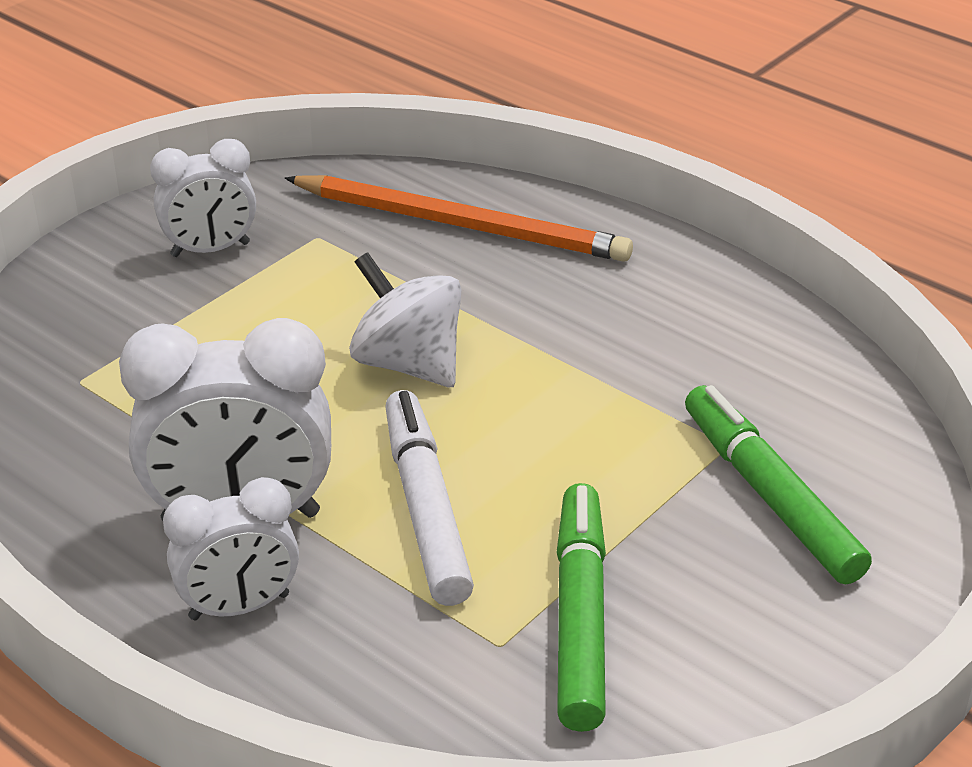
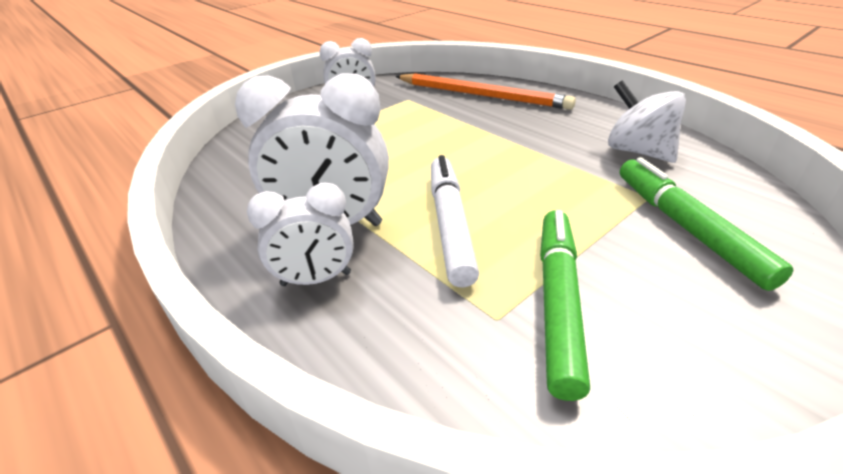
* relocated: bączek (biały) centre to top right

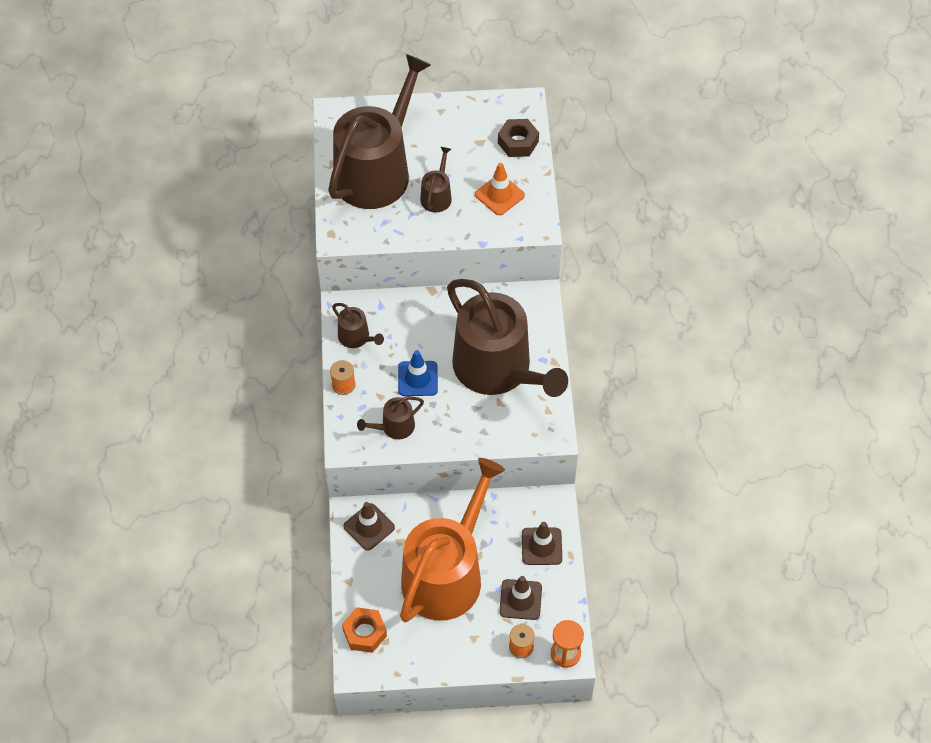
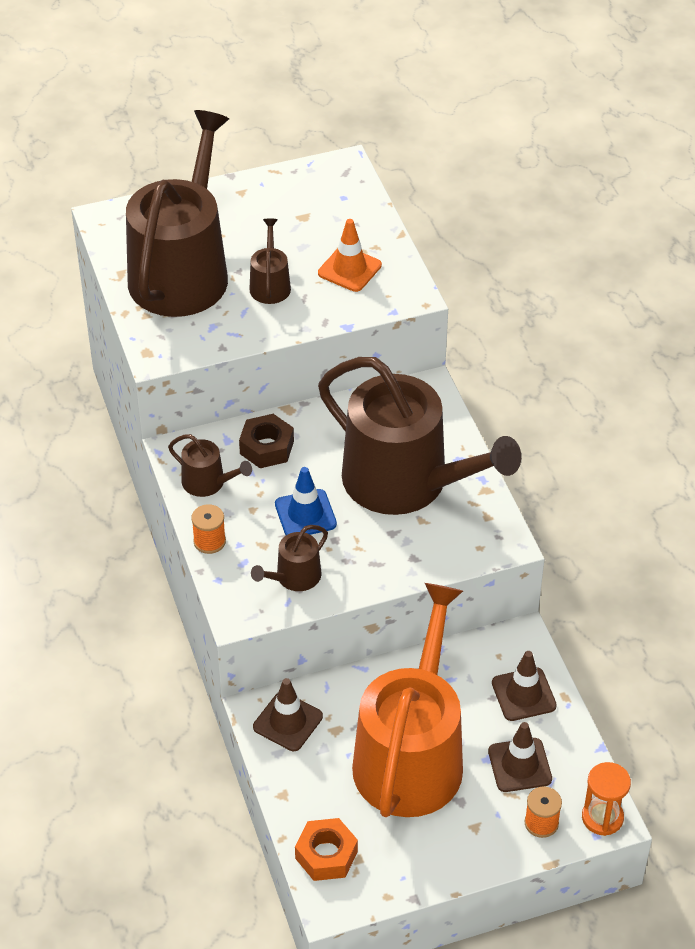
* relocated: nakrętka (brązowy) top centre to centre

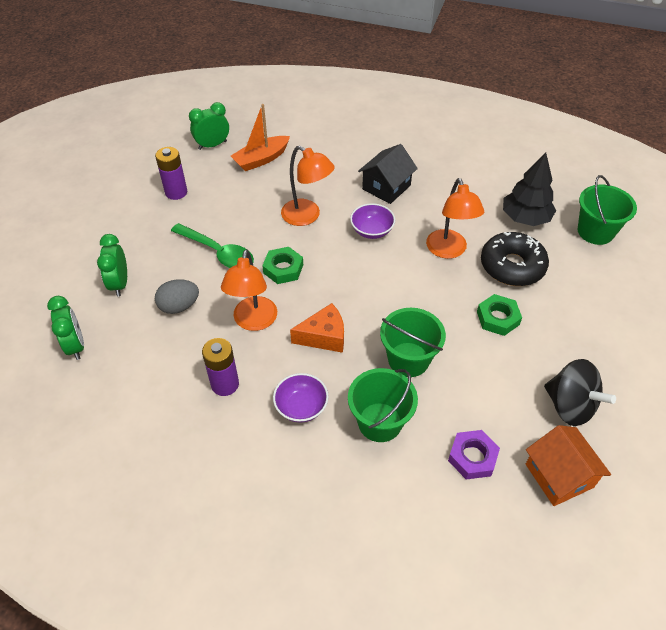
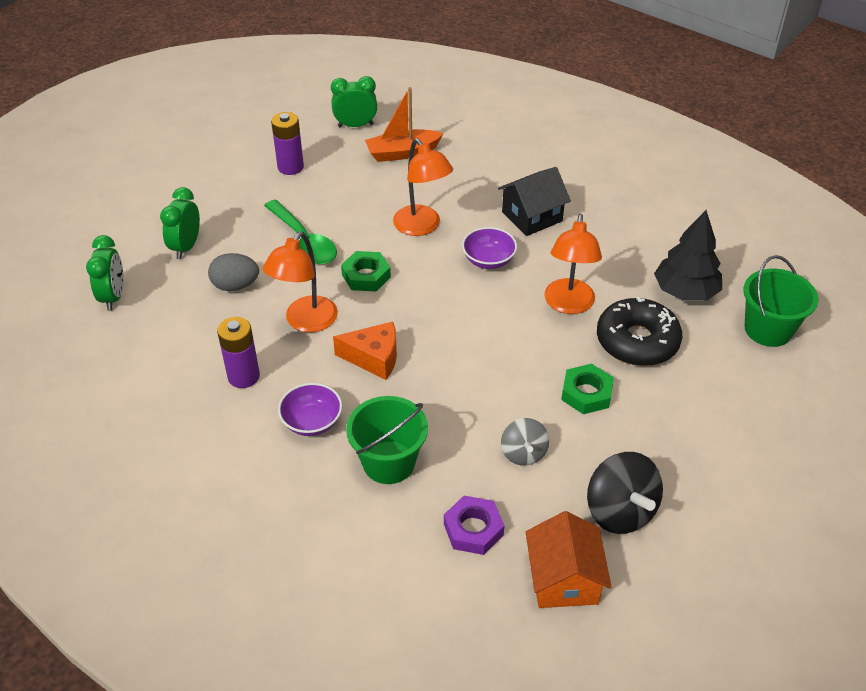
* missing: wiadro (zielony) (no. 2 from left) centre
* appeared: bączek (szary) centre

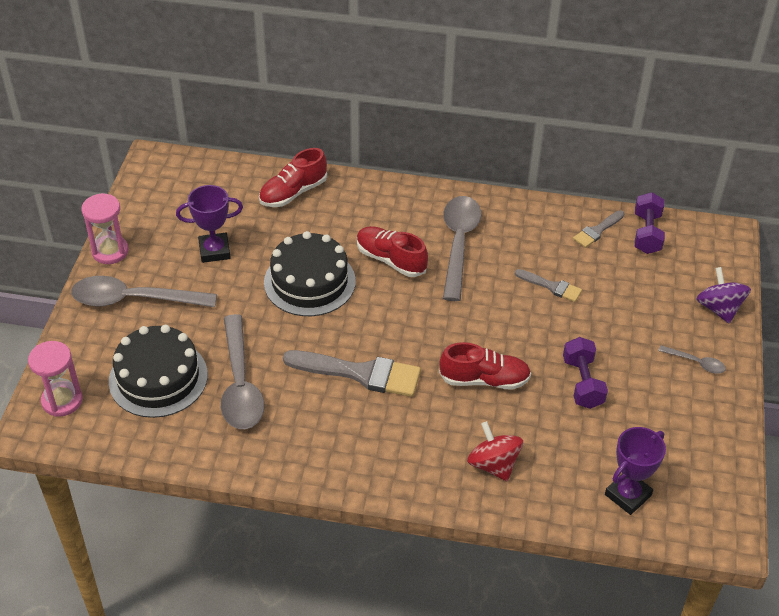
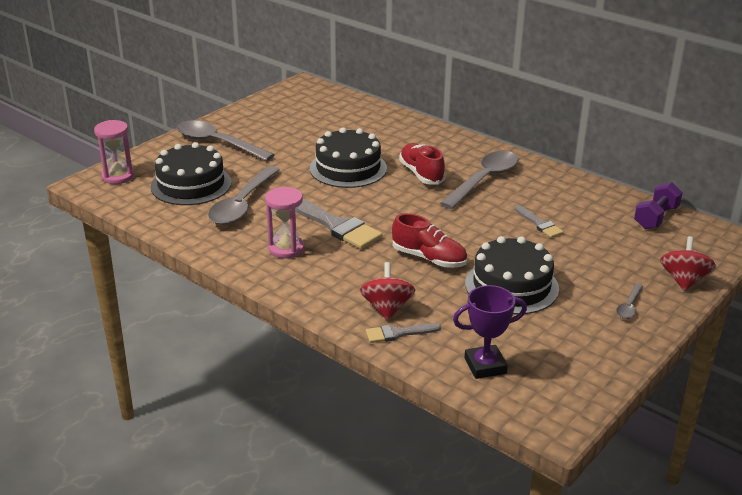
* missing: puchar (fioletowy) (no. 1 from left) middle left
* missing: but (czerwony) (no. 1 from left) top centre
* relocated: klepsydra (różowy) (no. 2 from left) middle left to centre
* relocated: pędzel (szary) (no. 3 from left in the first image) middle right to pędzel (szary) (no. 2 from left) bottom centre
* exchanged: hantel (fioletowy) (no. 1 from left) middle right to tort (czarny) (no. 3 from left) middle right
* colour: bączek (fioletowy) middle right to bączek (czerwony) (no. 2 from left) middle right
* spun: łyżka (szary) (no. 4 from left) middle right = middle right 60 degrees clockwise

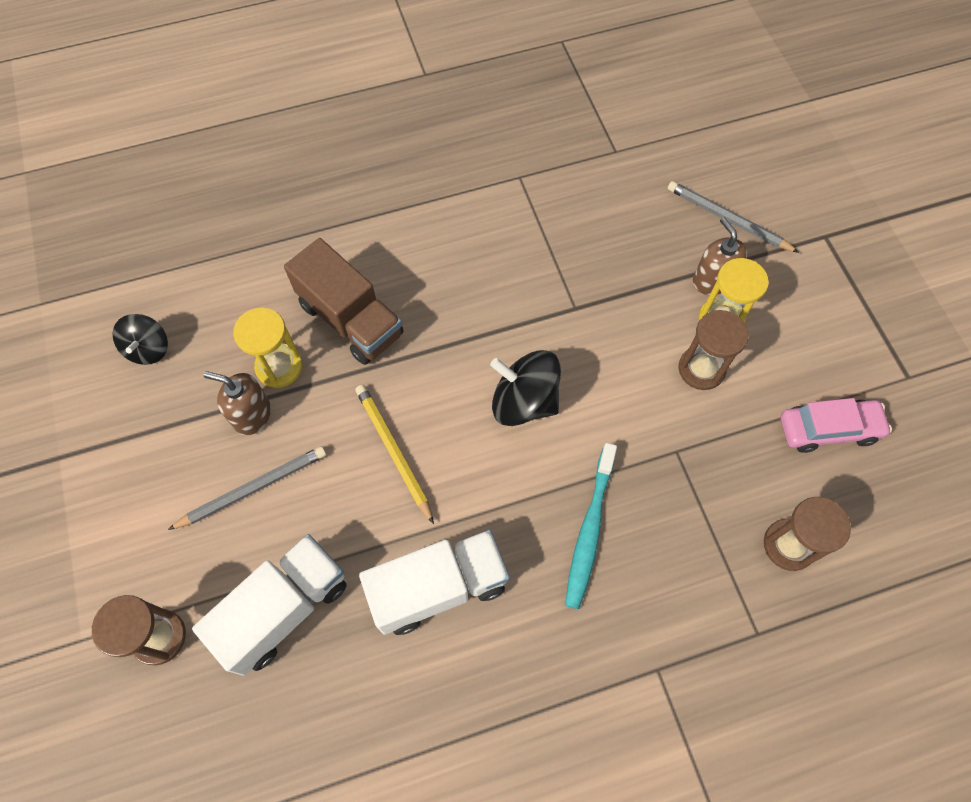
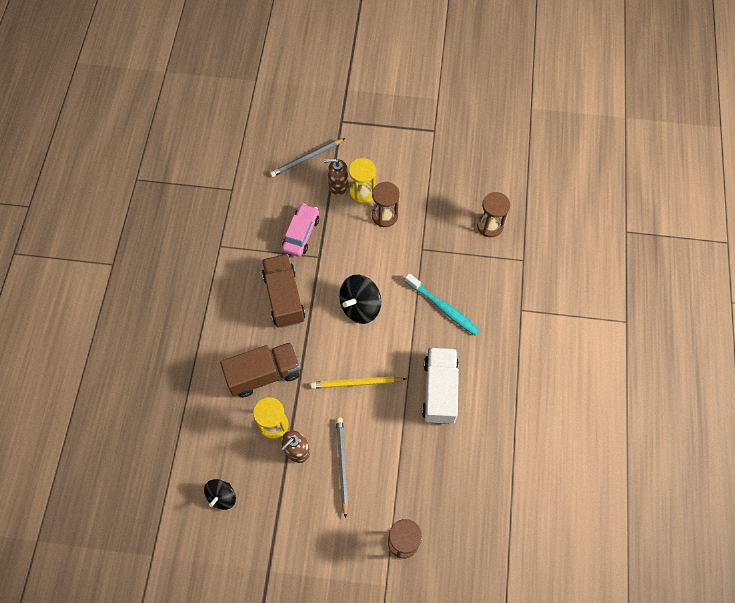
* missing: ciężarówka (biały) (no. 1 from left) bottom left
* appeared: ciężarówka (brązowy) (no. 2 from left) centre
* relocated: samochód (różowy) middle right to centre
* spun: bączek (czarny) (no. 1 from left) middle left = bottom left 90 degrees clockwise

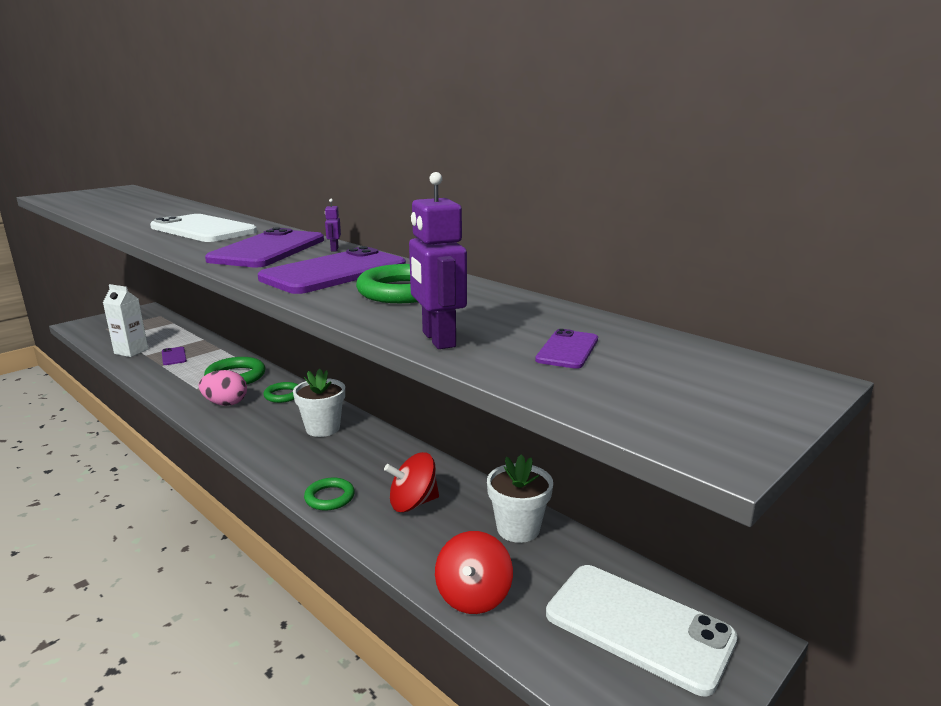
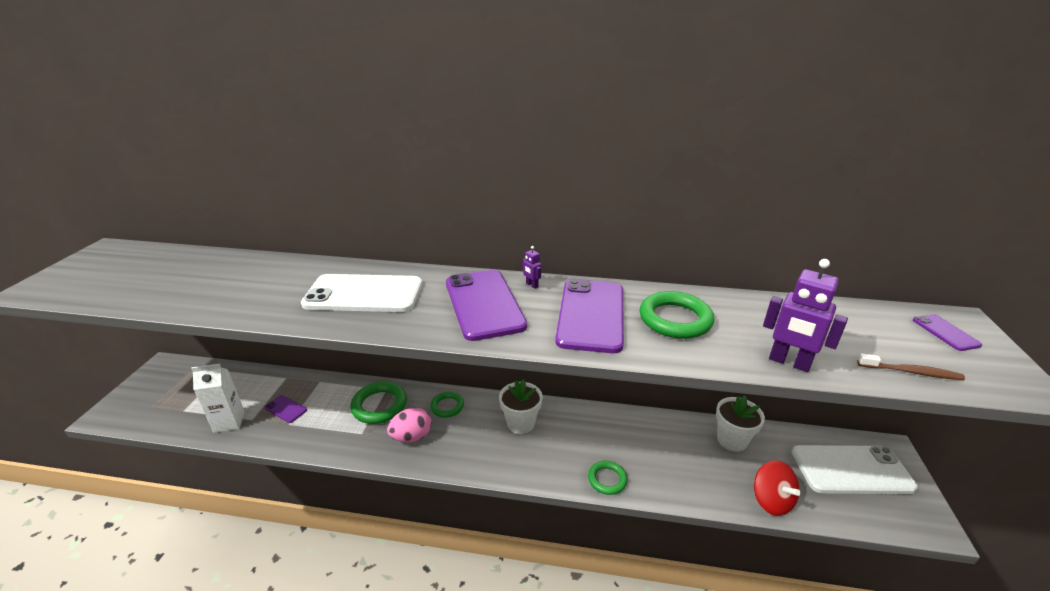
* missing: bączek (czerwony) (no. 1 from left) bottom centre
* appeared: szczoteczka do zębów (brązowy) middle right
* relocated: telefon (fioletowy) (no. 4 from left) centre to middle right

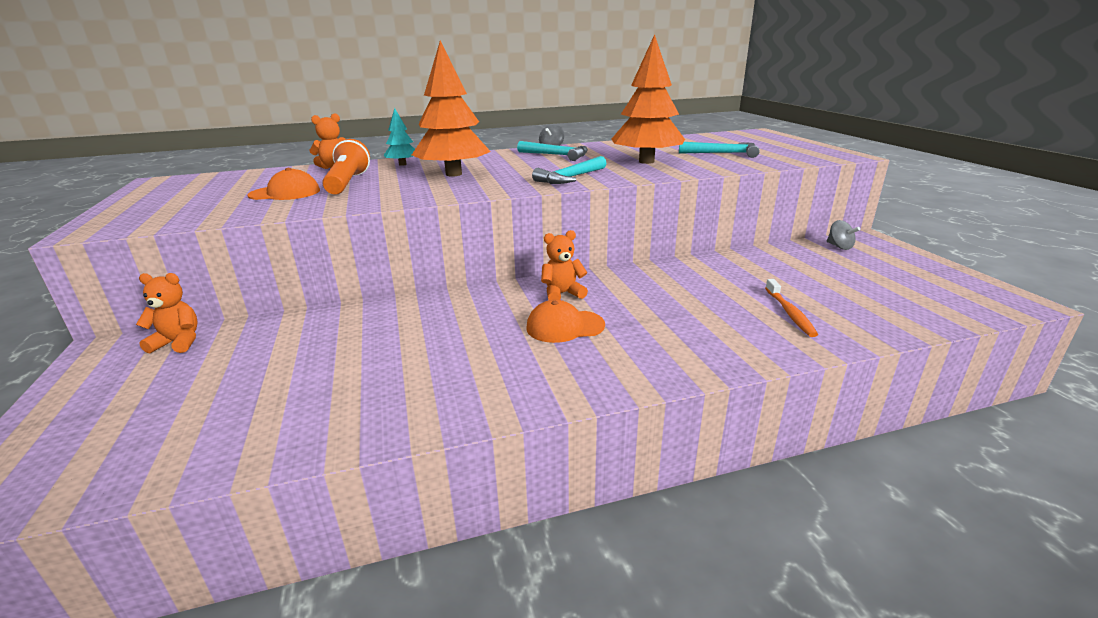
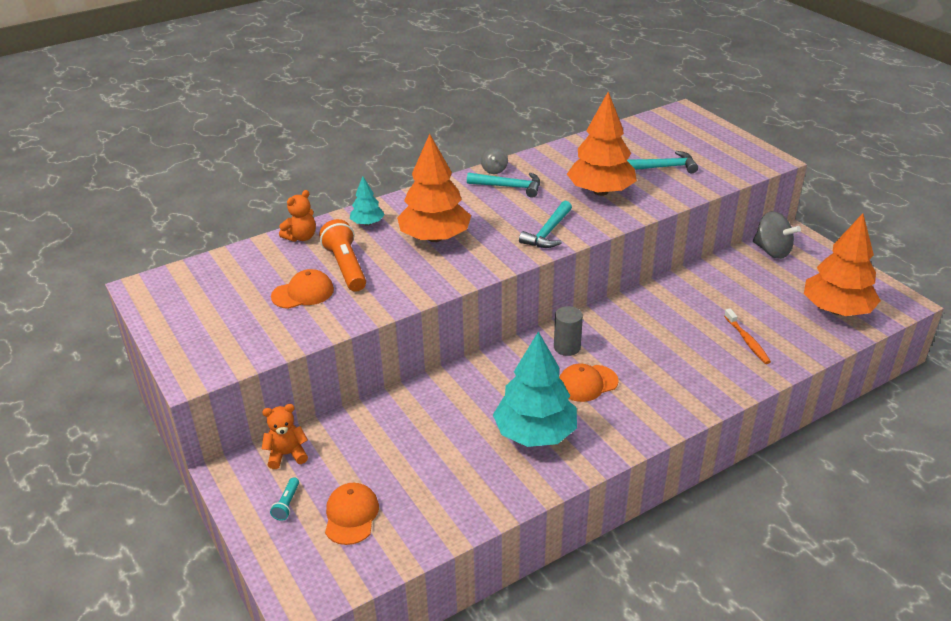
* appeared: latarka (turkusowy) bottom left
* appeared: czapka (pomarańczowy) (no. 2 from left) bottom centre
* appeared: drzewko (turkusowy) (no. 2 from left) centre
* appeared: drzewko (pomarańczowy) (no. 3 from left) middle right
* exchanged: miś (pomarańczowy) (no. 3 from left) centre to walec (szary) centre
* size: bączek (szary) (no. 2 from left) middle right = middle right x1.74

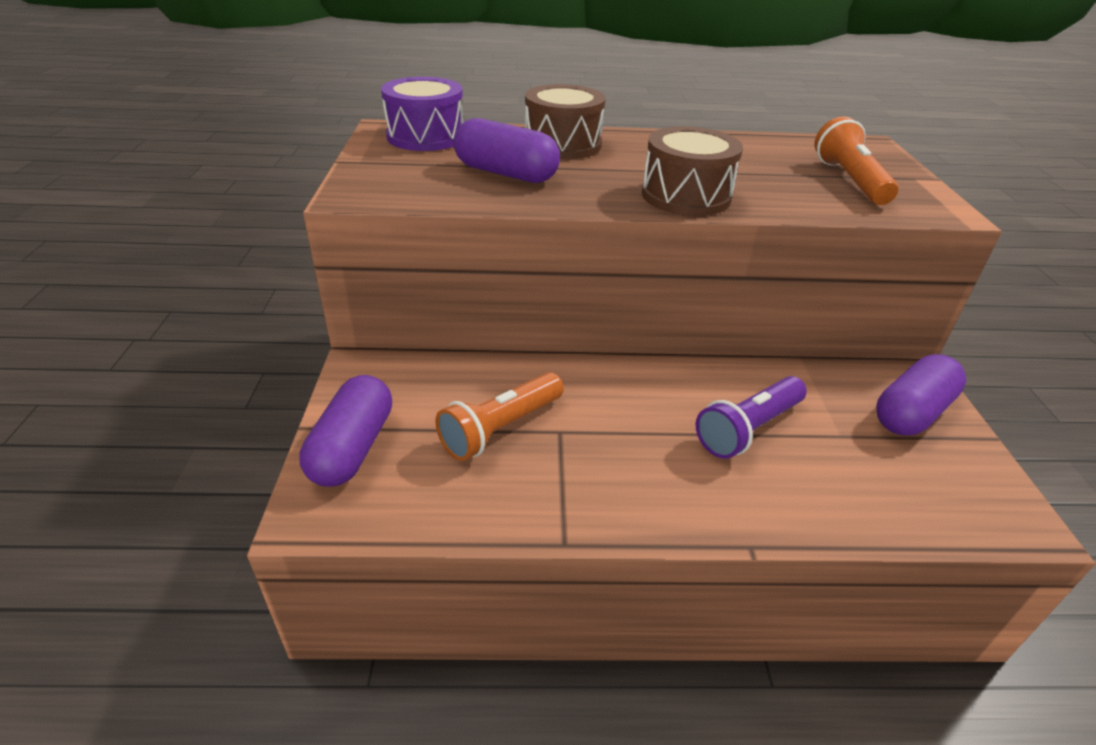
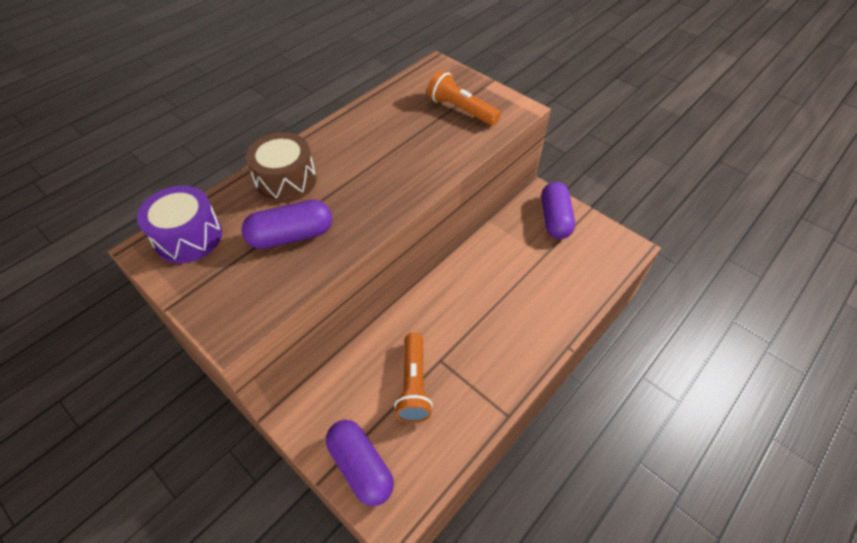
* missing: bęben (brązowy) (no. 2 from left) top centre
* missing: latarka (fioletowy) middle right

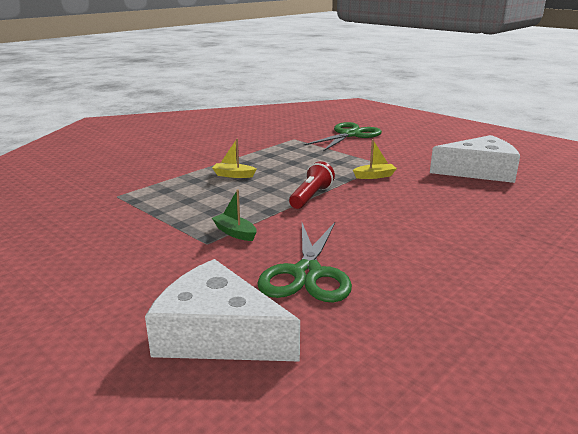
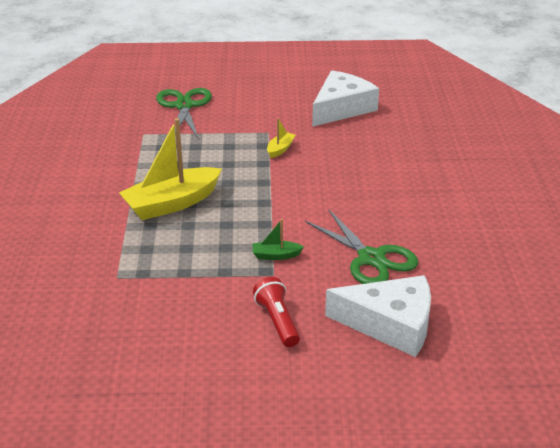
* relocated: latarka (czerwony) centre to bottom centre
* spun: ser (biały) (no. 1 from left in the first image) bottom centre = bottom right 150 degrees counterclockwise
* size: łódka (żółty) (no. 1 from left) centre = middle left x2.25

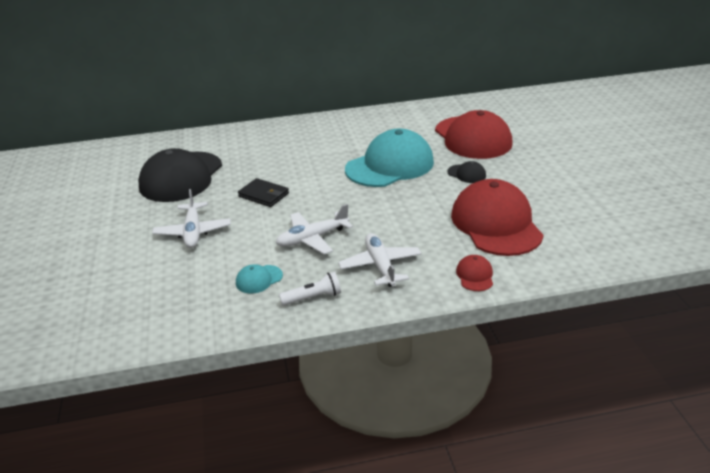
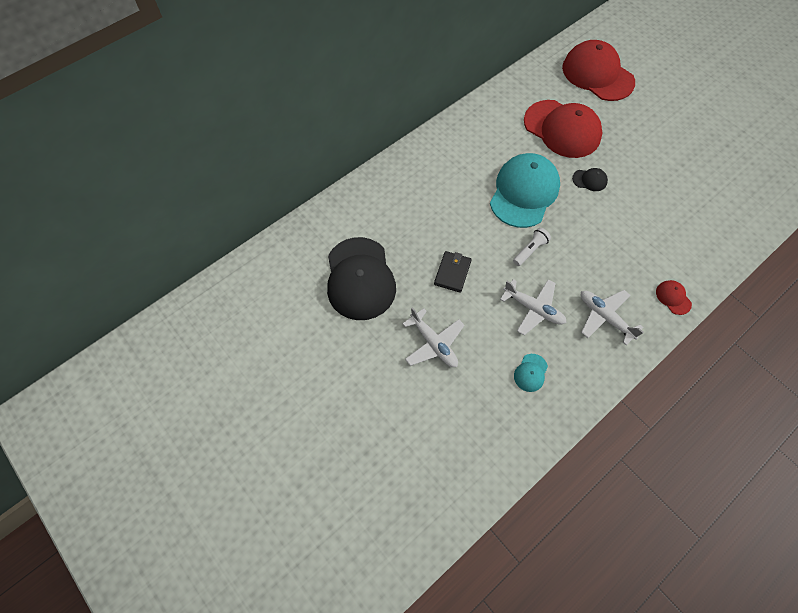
* relocated: latarka (biały) centre to middle right
* relocated: czapka (czerwony) (no. 3 from left in the first image) middle right to czapka (czerwony) (no. 2 from left) top right
* spun: portfel (czarny) centre = centre 75 degrees counterclockwise
* spun: samolot (biały) (no. 2 from left) centre = middle right 90 degrees counterclockwise

